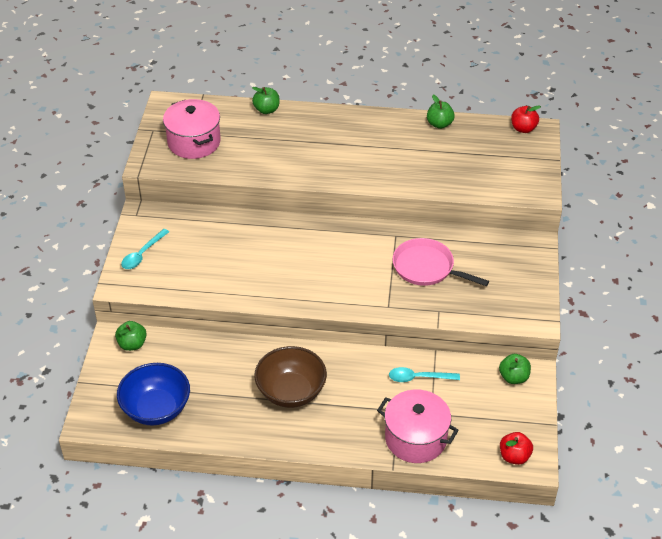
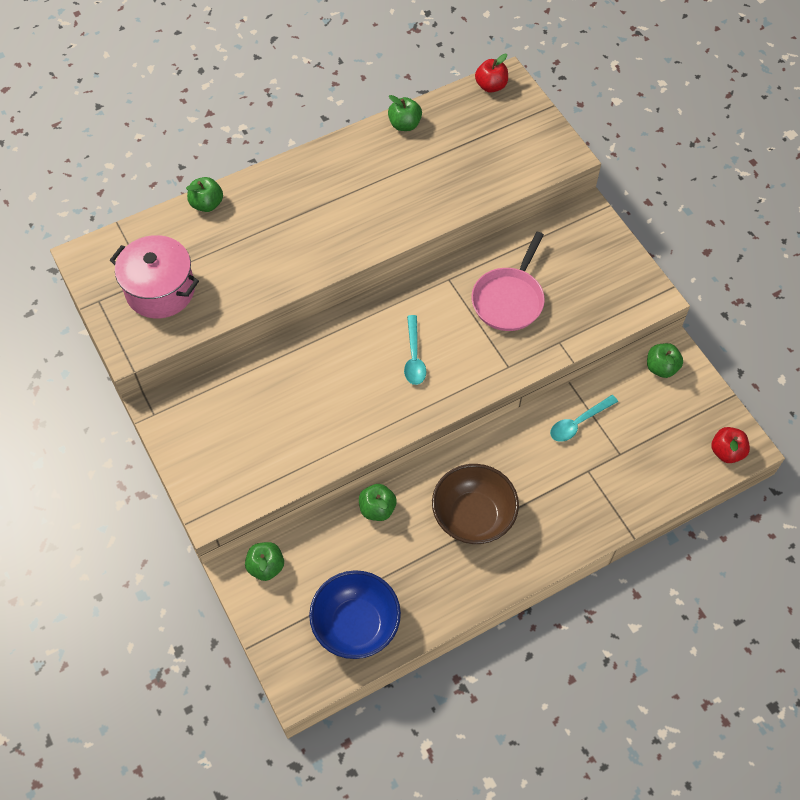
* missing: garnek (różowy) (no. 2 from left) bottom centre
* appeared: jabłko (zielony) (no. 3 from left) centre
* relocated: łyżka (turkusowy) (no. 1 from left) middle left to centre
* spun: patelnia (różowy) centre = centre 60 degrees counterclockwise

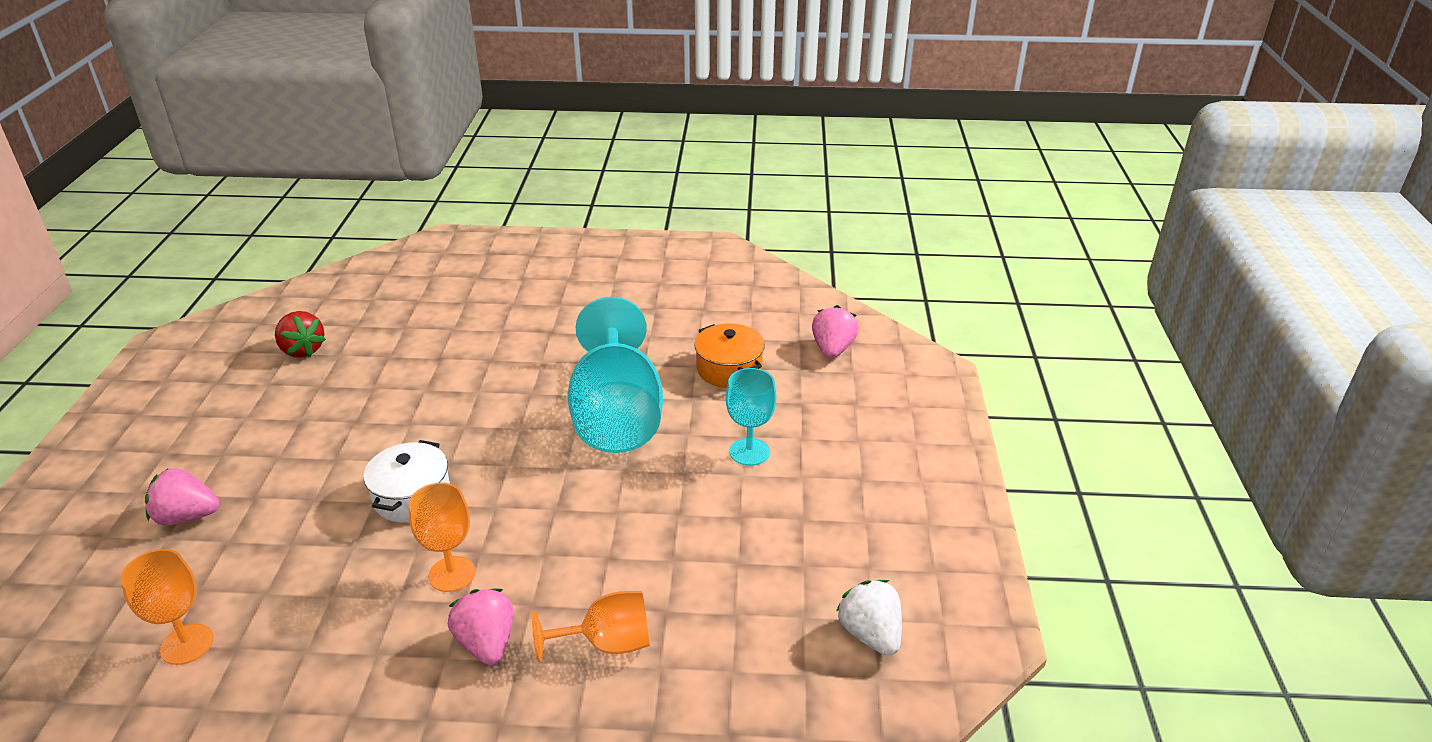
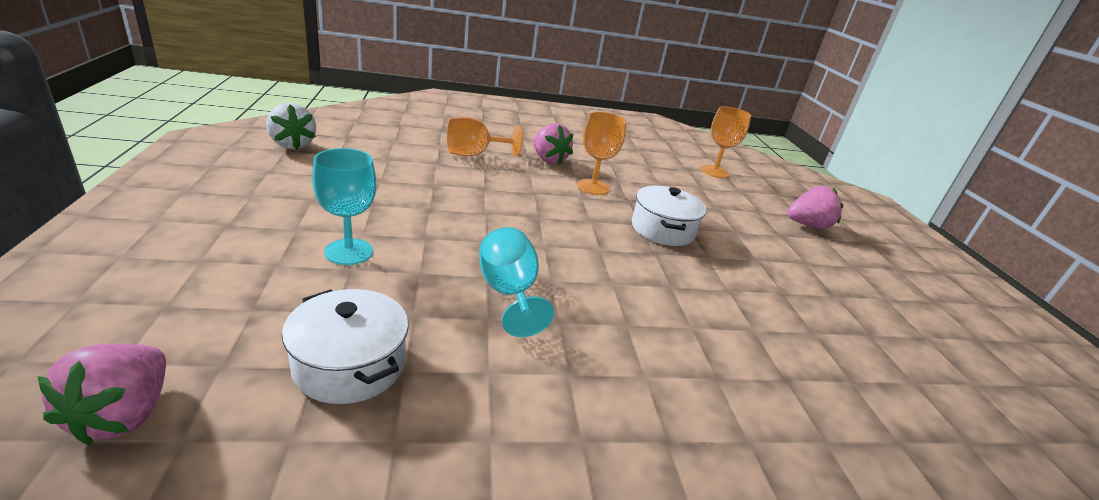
* missing: truskawka (czerwony) middle left
* colour: garnek (pomarańczowy) centre to garnek (biały) (no. 1 from left) bottom left
* size: kielich (turkusowy) (no. 1 from left in the first image) centre = centre x0.52

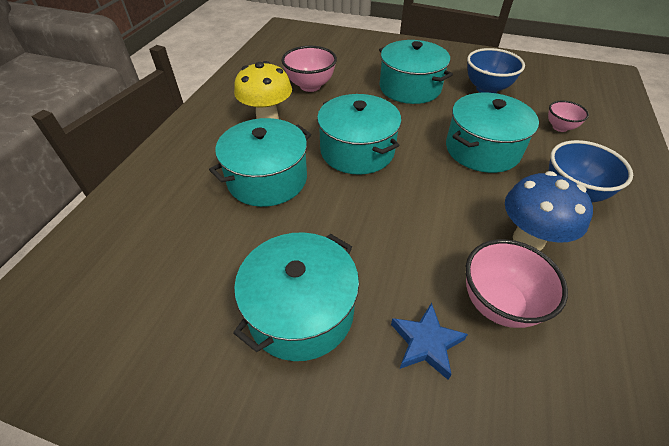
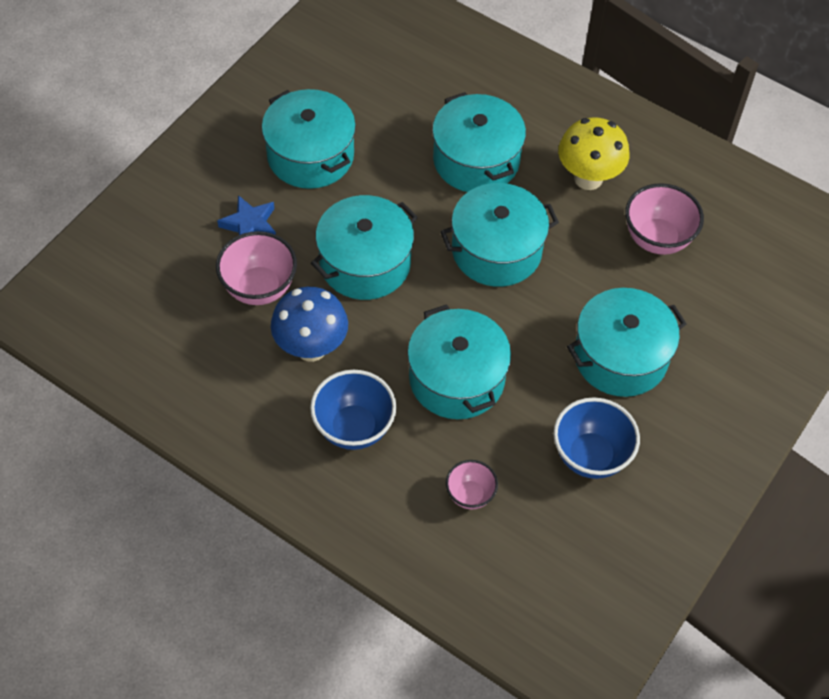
* appeared: garnek (turkusowy) (no. 2 from left) centre

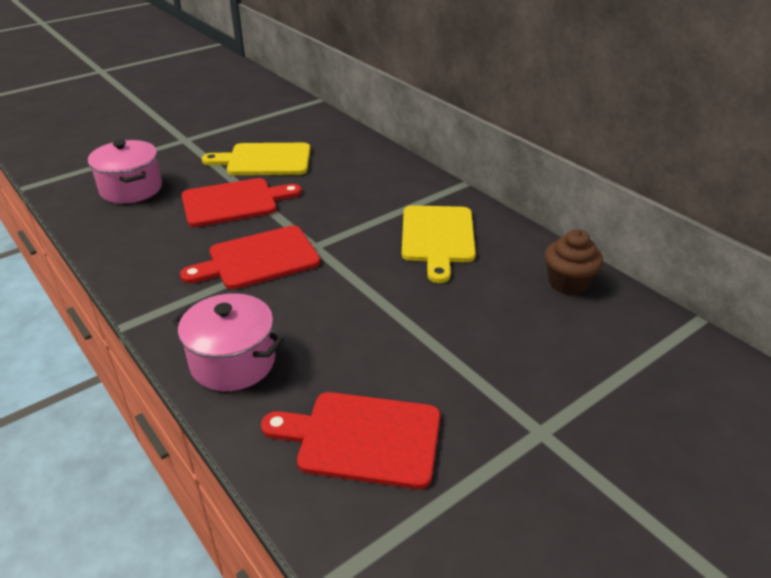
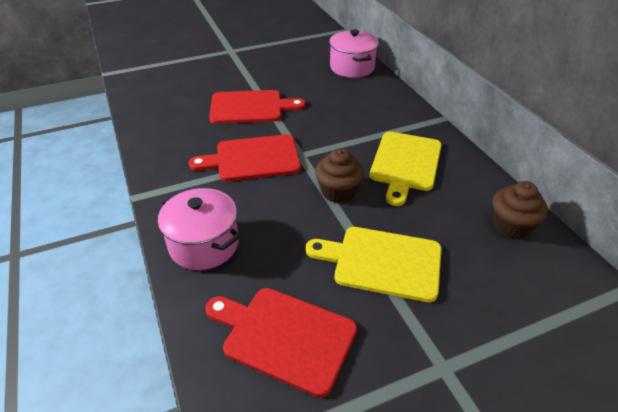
* appeared: muffinka (brązowy) (no. 1 from left) centre
* relocated: garnek (różowy) (no. 1 from left in the first image) top left to garnek (różowy) (no. 2 from left) top centre
* relocated: deska do krojenia (żółty) (no. 1 from left) top left to centre

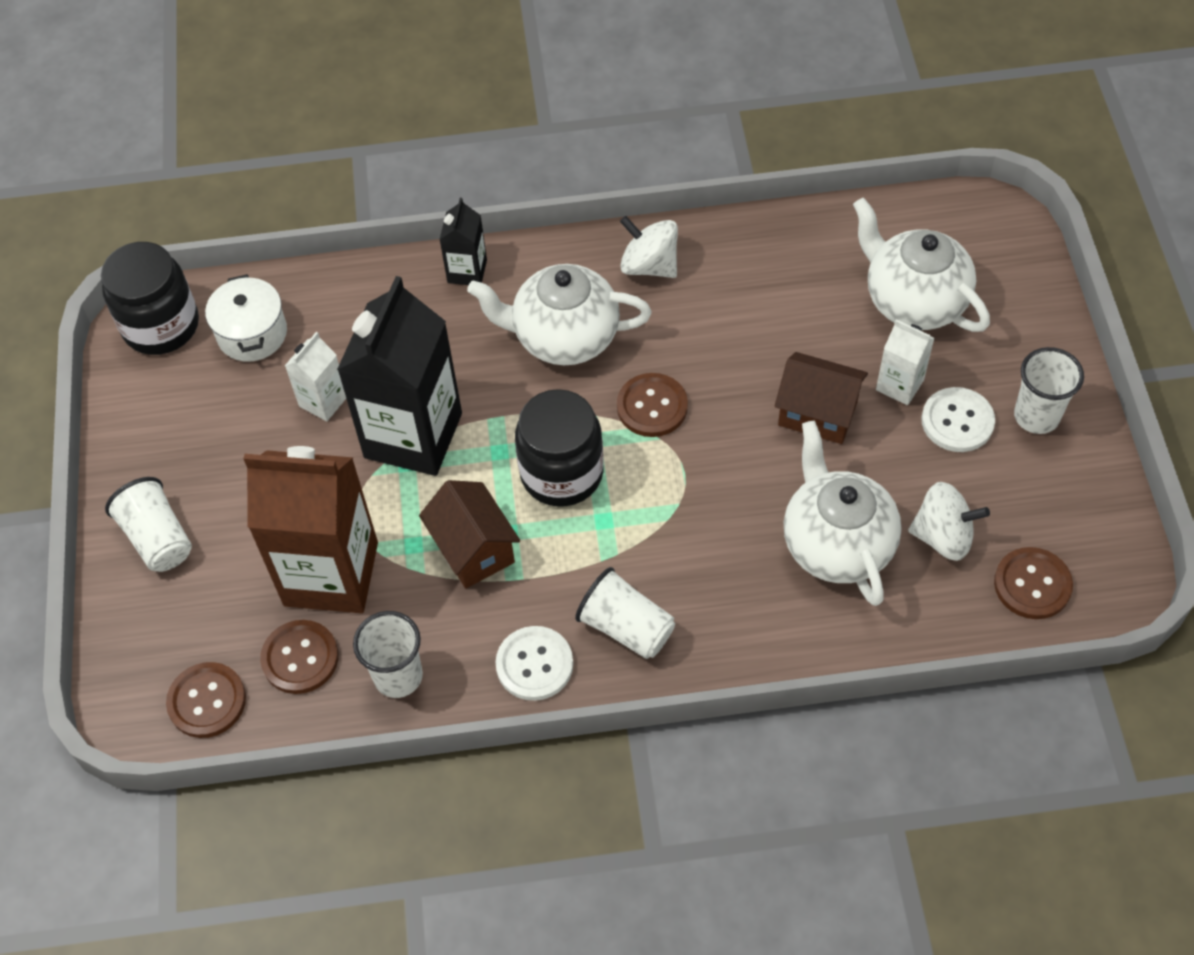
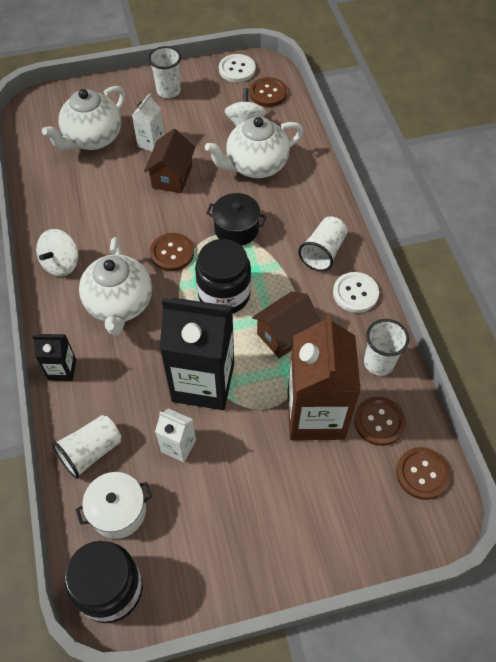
* appeared: garnek (czarny) top centre
* relocated: szklanka (biały) (no. 1 from left) middle left to bottom left
* relocated: guzik (biały) (no. 2 from left in the first image) middle right to guzik (biały) (no. 1 from left) top centre

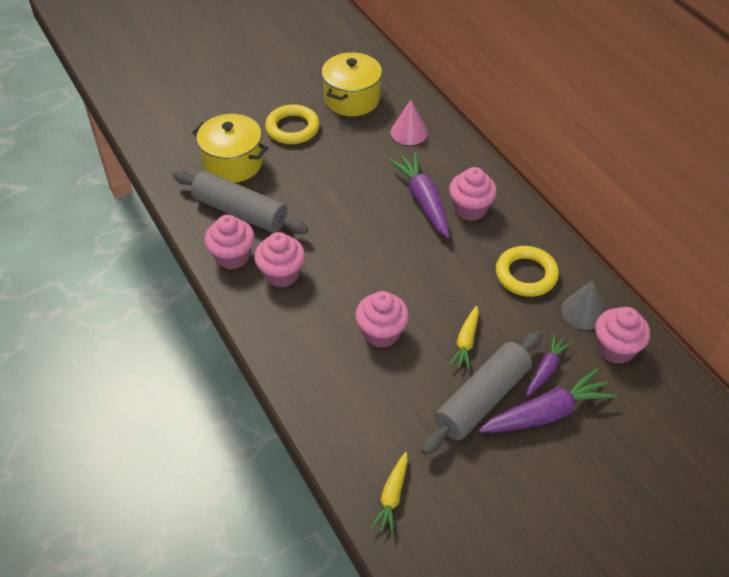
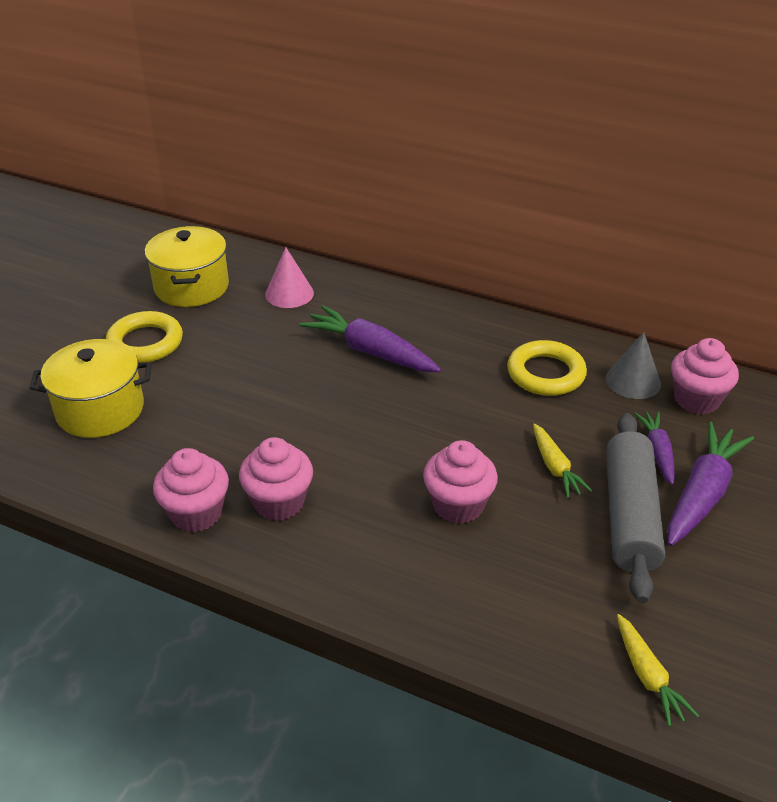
* missing: wałek do ciasta (szary) (no. 1 from left) middle left
* missing: muffinka (różowy) (no. 4 from left) centre

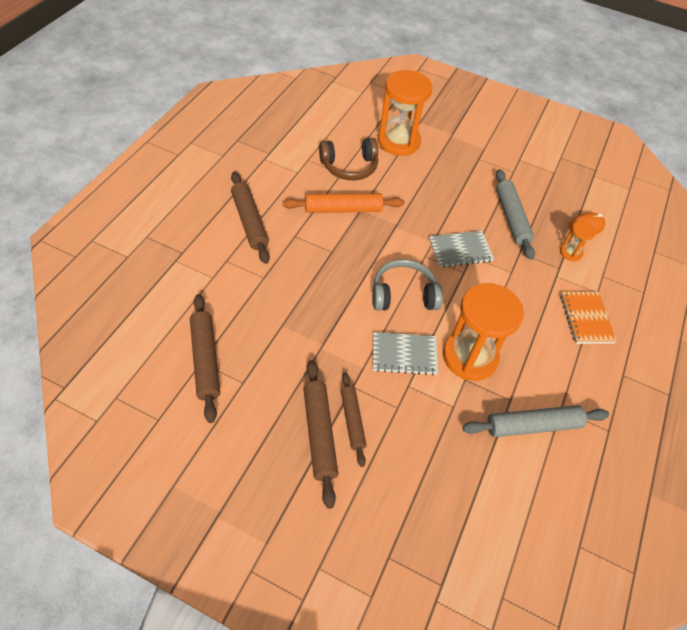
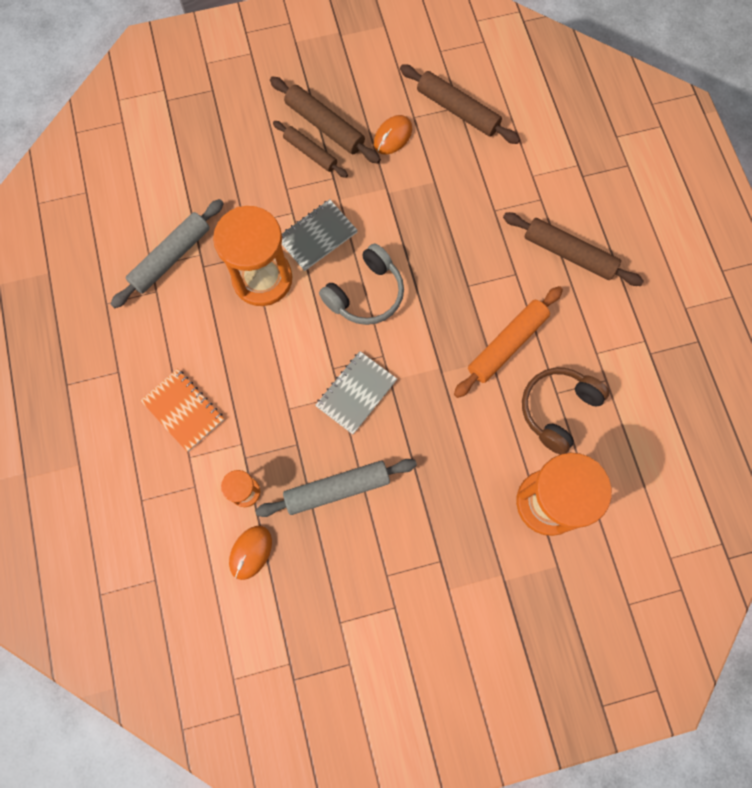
* appeared: myszka (pomarańczowy) (no. 2 from left) top centre
* spun: wałek do ciasta (szary) (no. 1 from left in the first image) middle right = centre 60 degrees counterclockwise

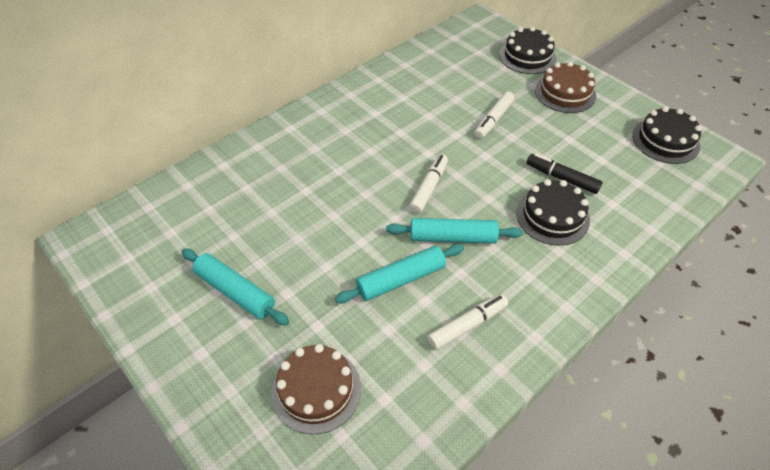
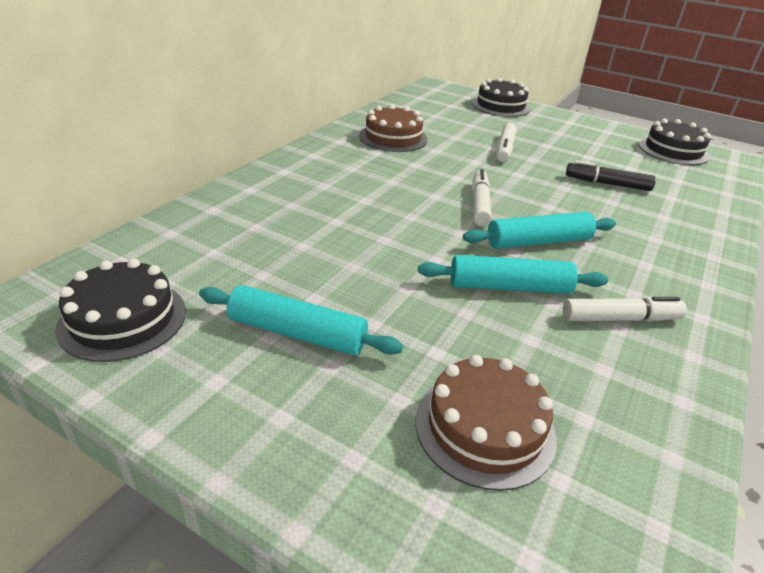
* relocated: tort (czarny) (no. 2 from left in the first image) middle right to tort (czarny) (no. 1 from left) middle left
* relocated: tort (brązowy) (no. 2 from left in the first image) top right to tort (brązowy) (no. 1 from left) top centre
* spun: wałek do ciasta (turkusowy) (no. 2 from left) centre = middle right 45 degrees clockwise
* spun: flamaster (biały) (no. 2 from left in the first image) bottom centre = middle right 45 degrees clockwise

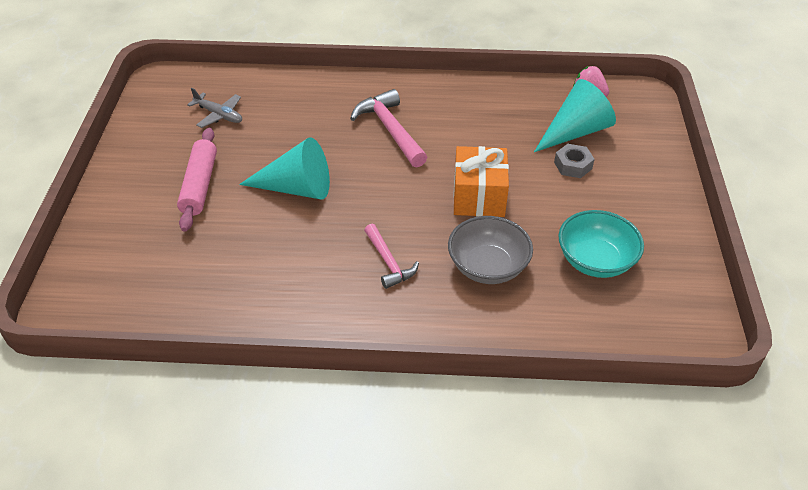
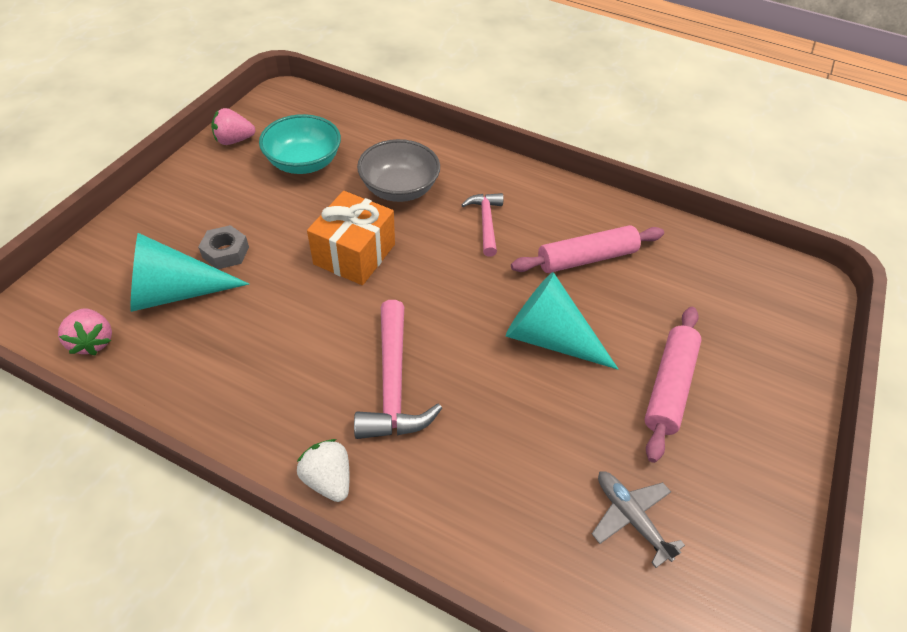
* appeared: truskawka (różowy) (no. 2 from left) top left
* appeared: truskawka (biały) bottom centre
* appeared: wałek do ciasta (różowy) (no. 1 from left) centre

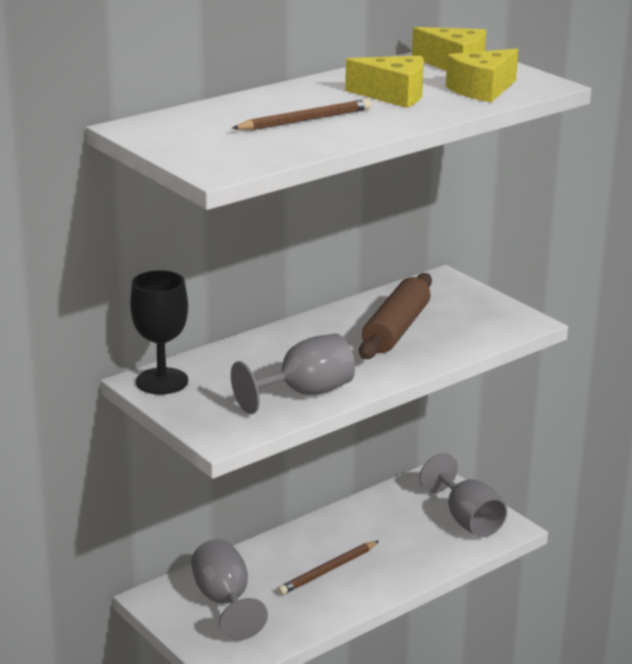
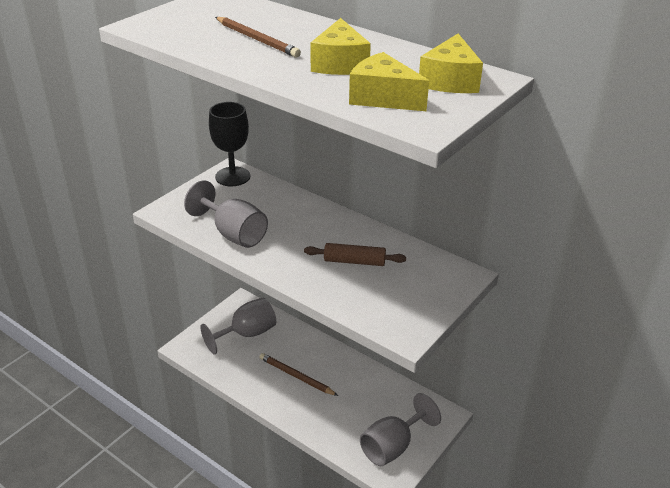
* size: wałek do ciasta (brązowy) centre = centre x0.64

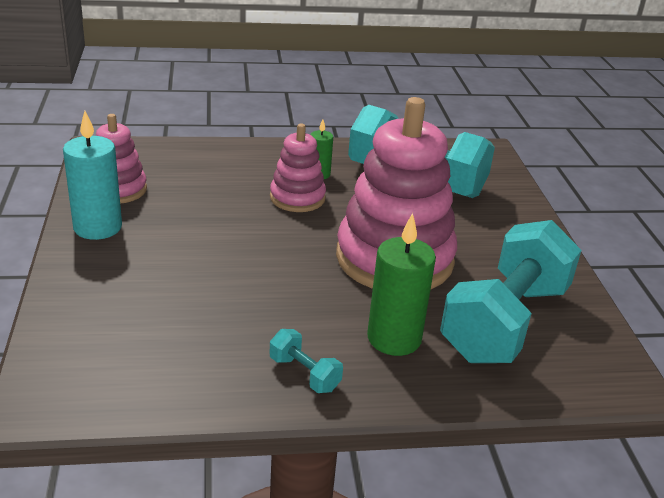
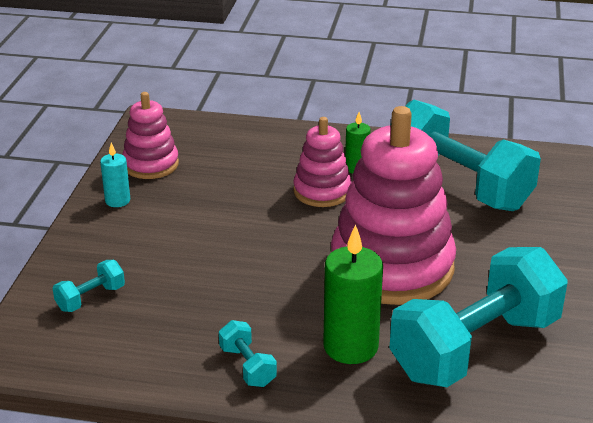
* appeared: hantel (turkusowy) (no. 1 from left) bottom left
* size: świeca (turkusowy) middle left = middle left x0.55

